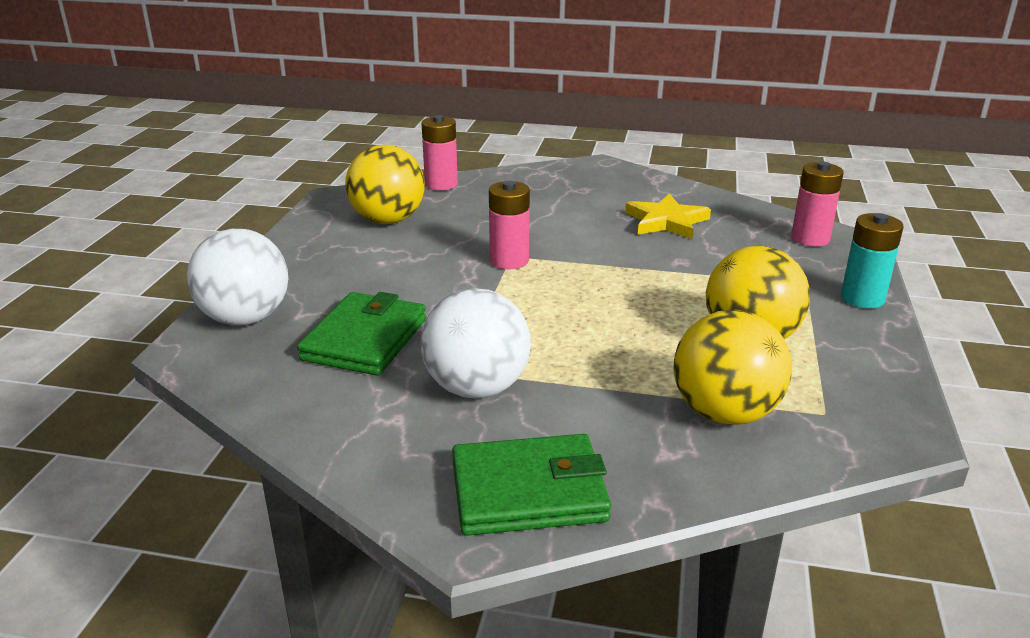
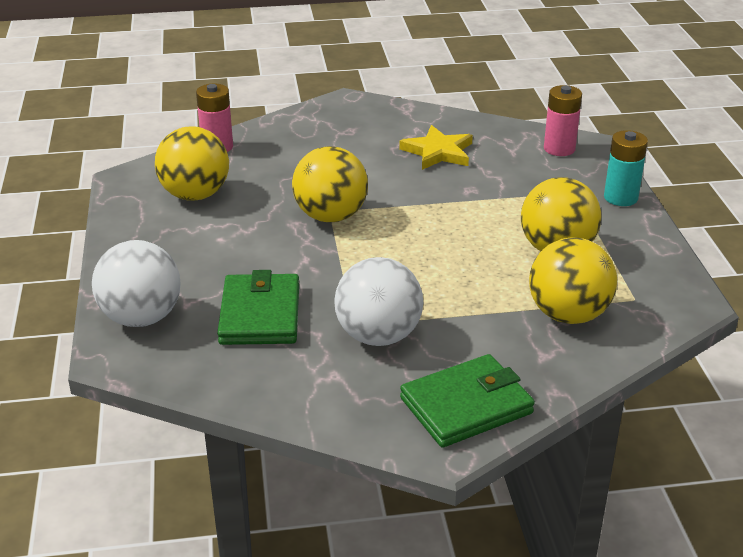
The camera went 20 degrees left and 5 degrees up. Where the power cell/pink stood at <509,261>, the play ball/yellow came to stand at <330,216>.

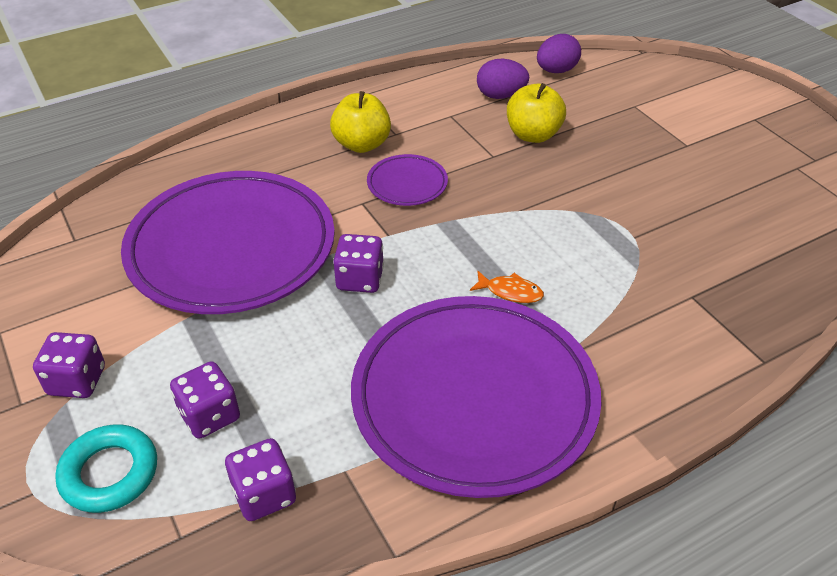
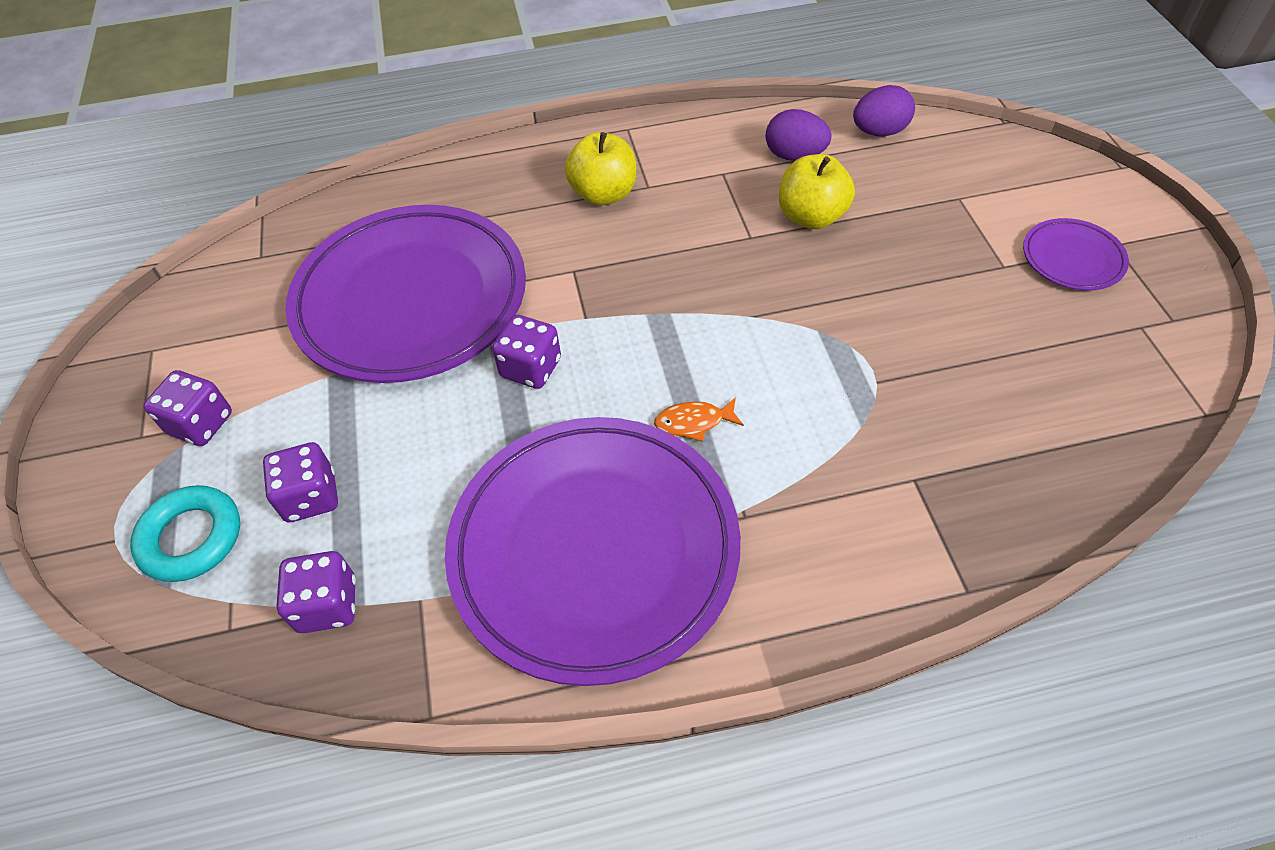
The camera went 20 degrees right and 10 degrees up. The flat dish/purple ended up elsewhere, having gone from <407,184> to <1072,258>. The fish/bright orange at <510,292> ended up facing another way, 135 degrees clockwise from before.

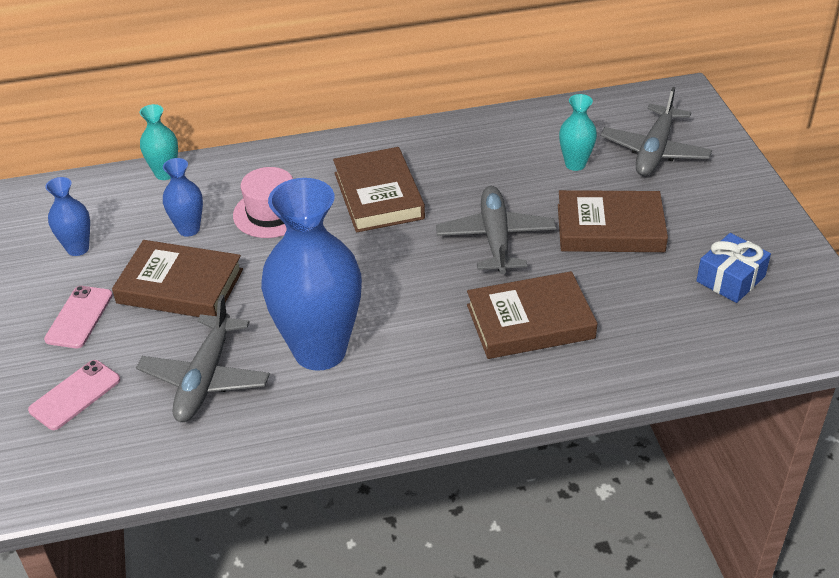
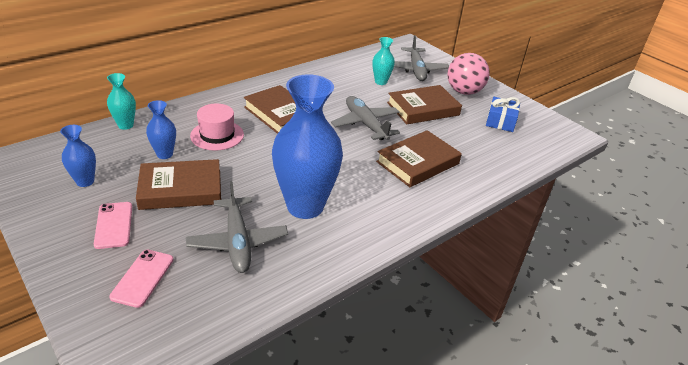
The camera went 30 degrees left and 5 degrees down. The second view gained the play ball/pink at <464,92>.

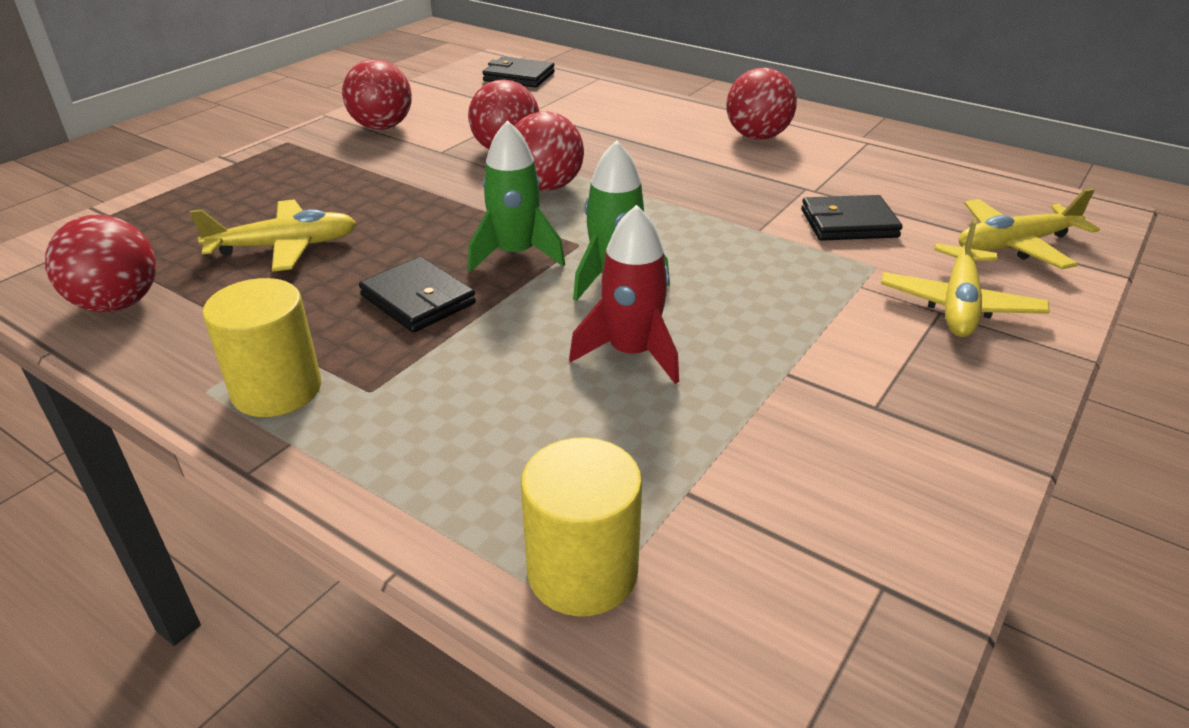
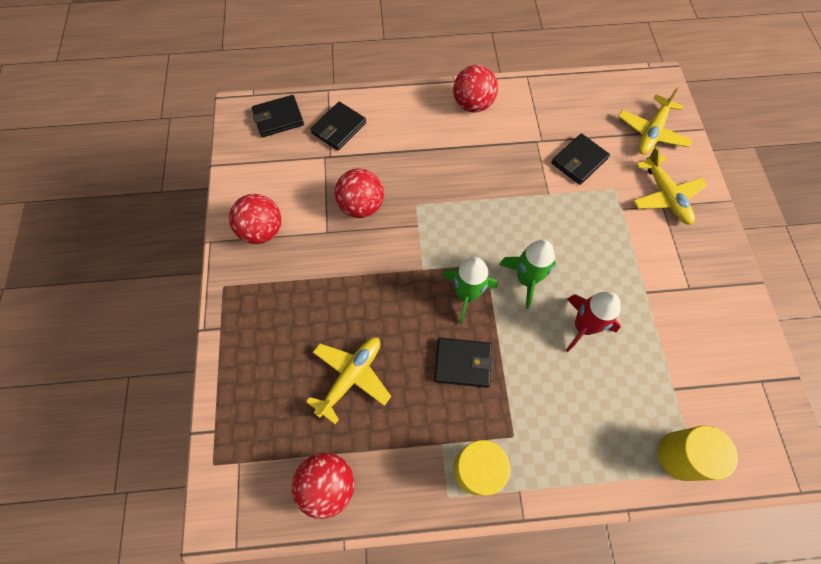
The camera went 40 degrees left and 30 degrees up. The second view lost the play ball/red at <546,187>. The second view gained the wallet/ebony at <338,128>.

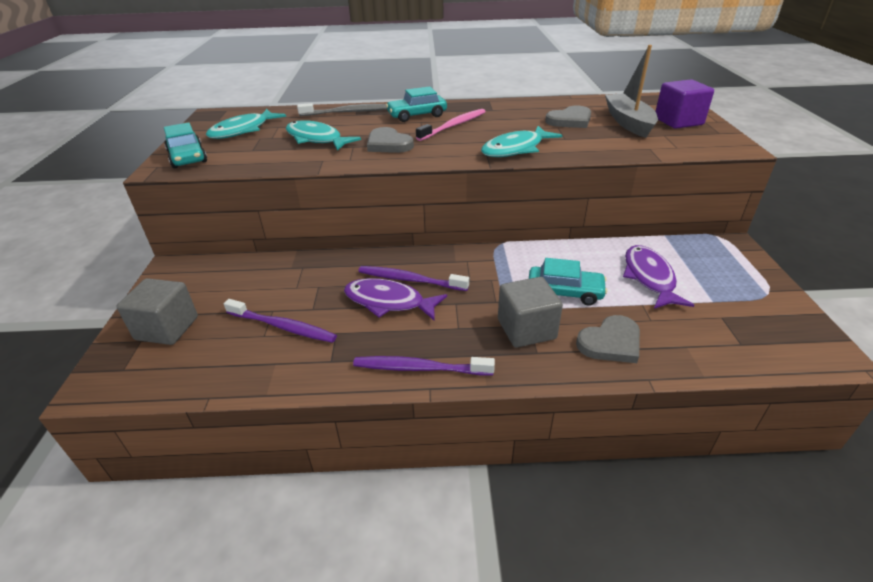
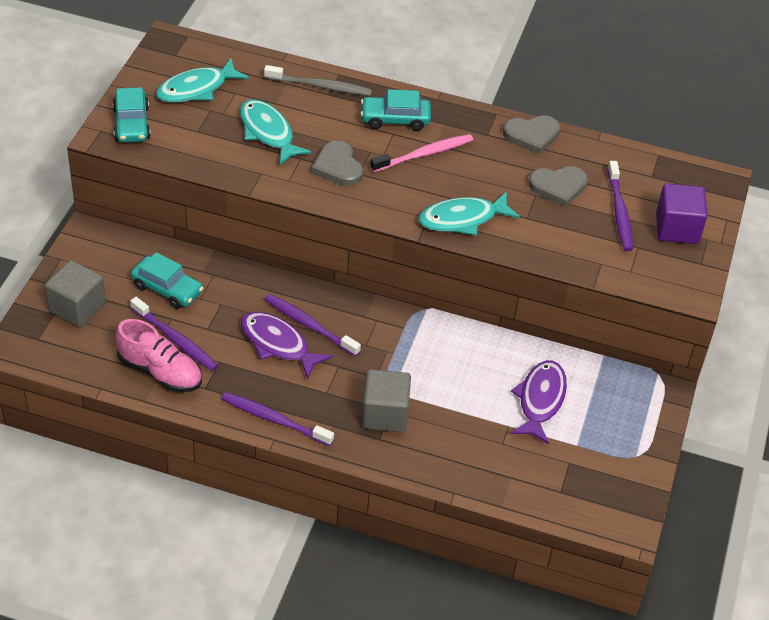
The camera went 15 degrees right and 10 degrees up. The second view gained the lace-up shoe/pink at <160,372>. The automobile/aqua ended up elsewhere, having gone from <564,292> to <167,289>. The heart shape/grey ended up elsewhere, having gone from <610,342> to <532,135>. Where the sailboat/grey stood at <628,122>, the tooth brush/purple came to stand at <619,212>.

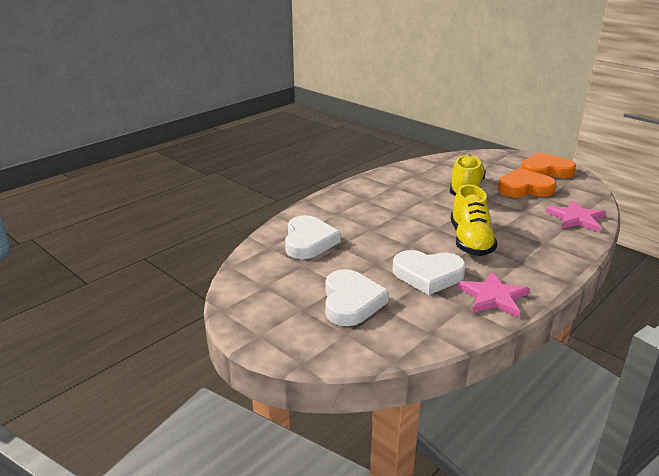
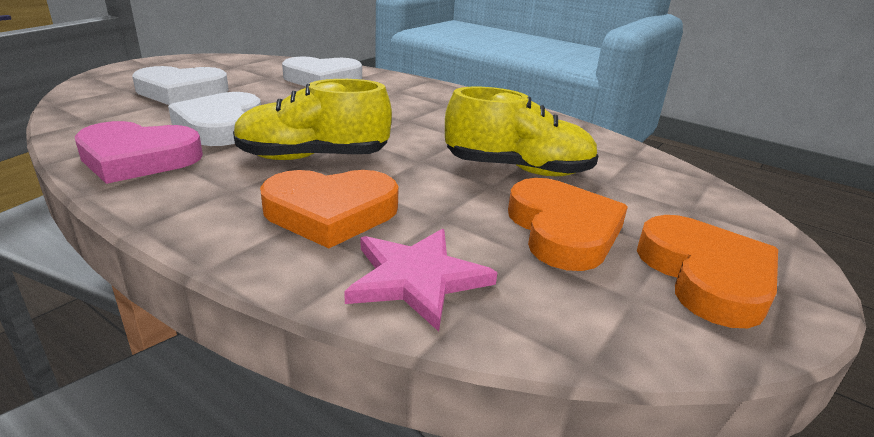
The camera went 80 degrees right and 0 degrees up. The second view gained the heart shape/bright orange at <331,213>. Where the star shape/pink stood at <493,297>, the heart shape/pink came to stand at <138,158>.

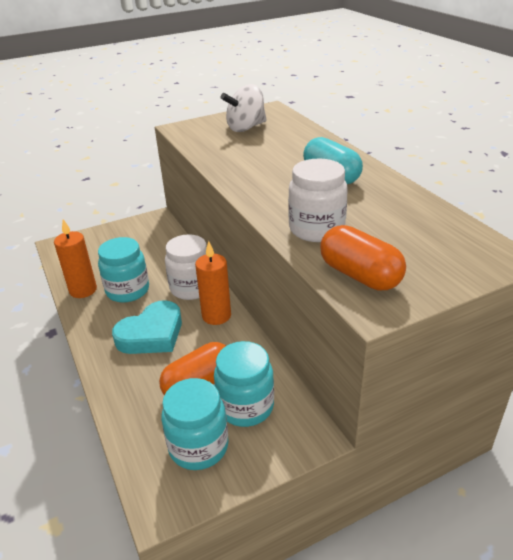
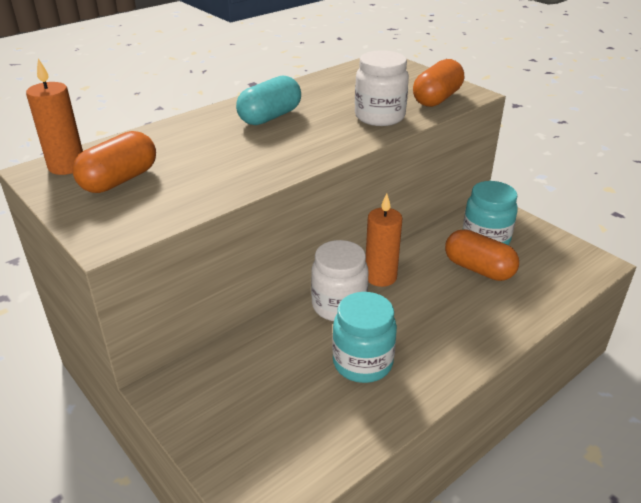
The camera went 105 degrees left and 0 degrees up. The second view lost the heart shape/aqua at <152,334>. The second view lost the preserve jar/aqua at <198,446>. The pillar candle/bright orange ended up elsewhere, having gone from <83,290> to <67,166>. Where the whirligig/snow-white stood at <246,128>, the pill shape/bright orange came to stand at <119,180>.

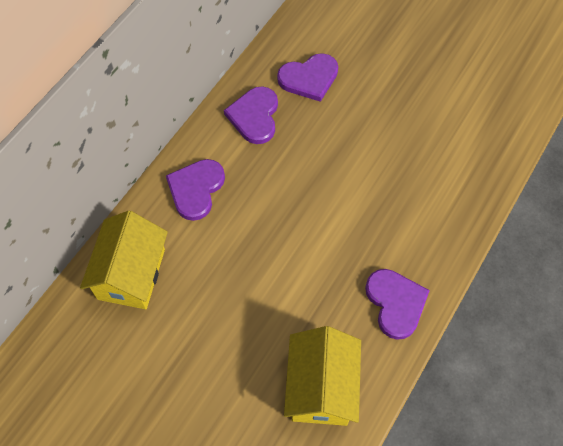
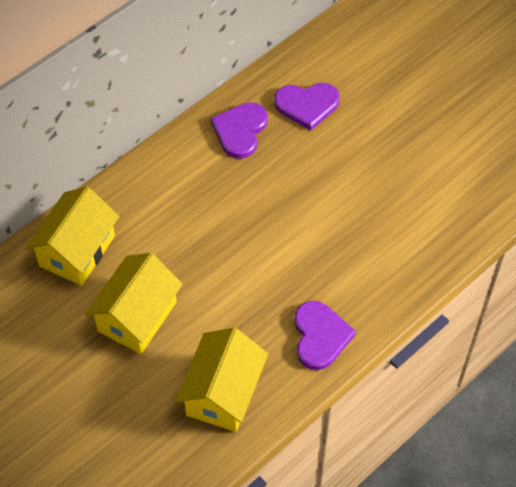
The camera went 15 degrees right and 5 degrees down. The second view lost the heart shape/purple at <196,189>. The second view gained the house/yellow at <137,316>.

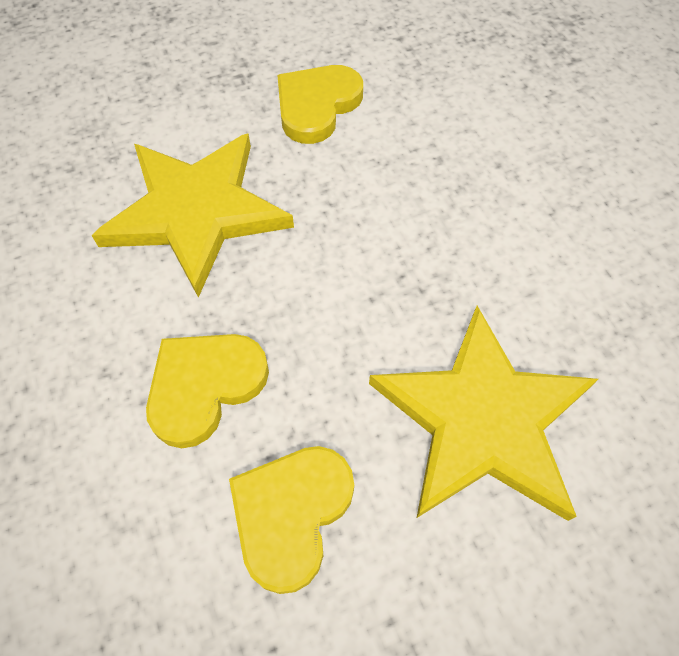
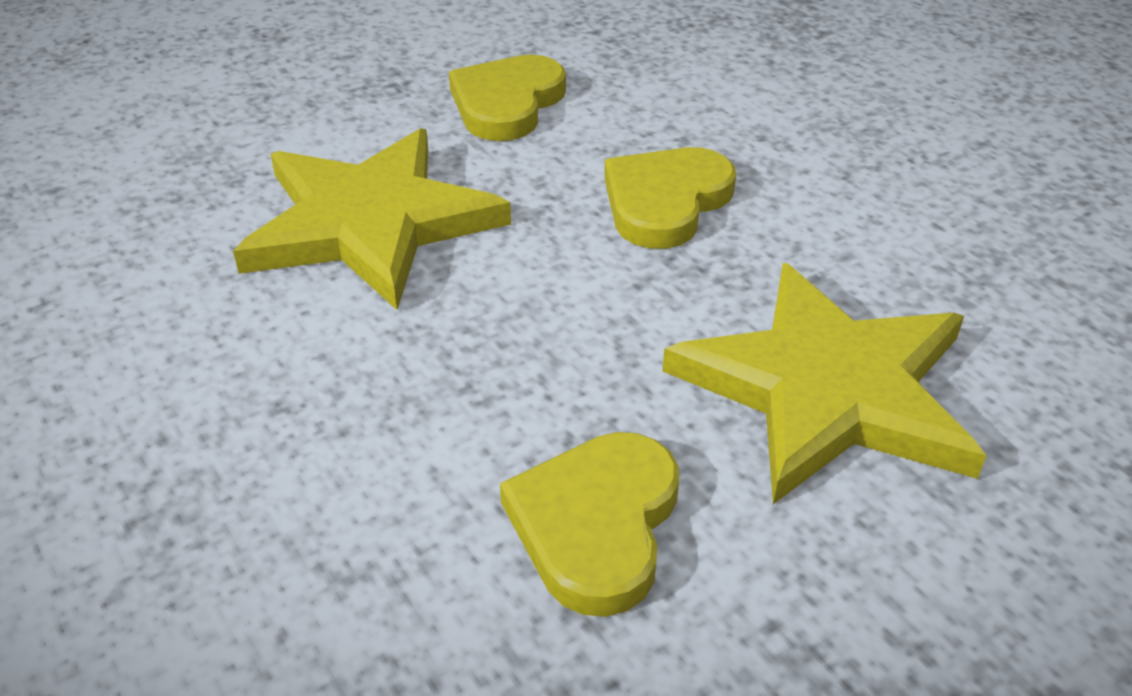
The camera went 10 degrees left and 20 degrees down. The heart shape/yellow ended up elsewhere, having gone from <205,386> to <665,202>.

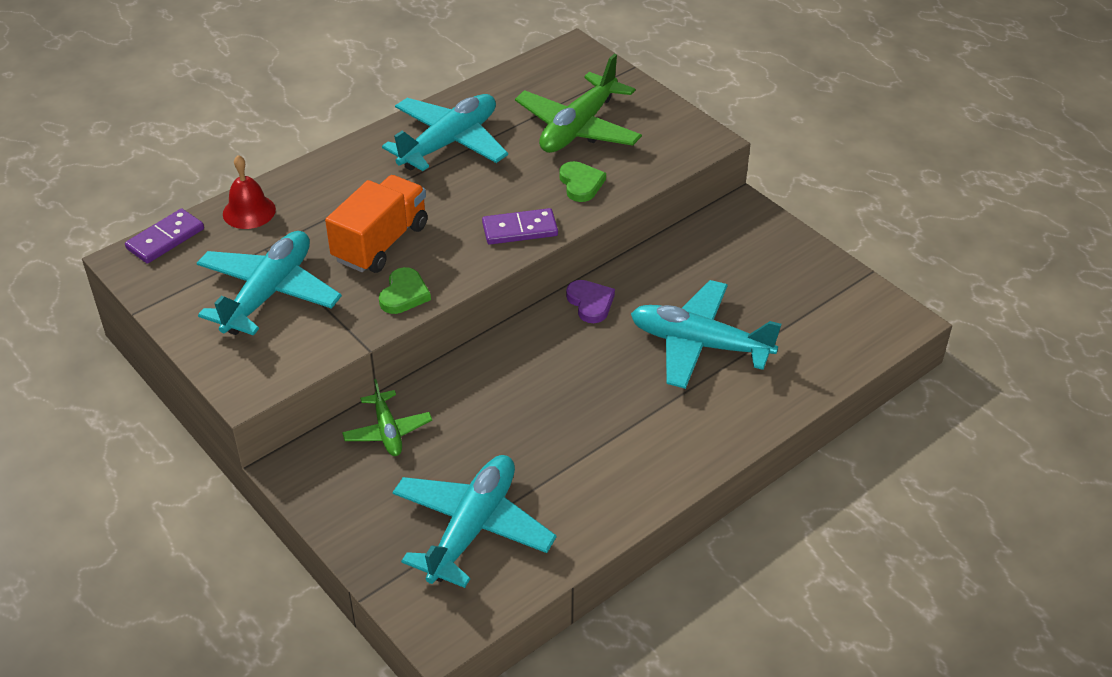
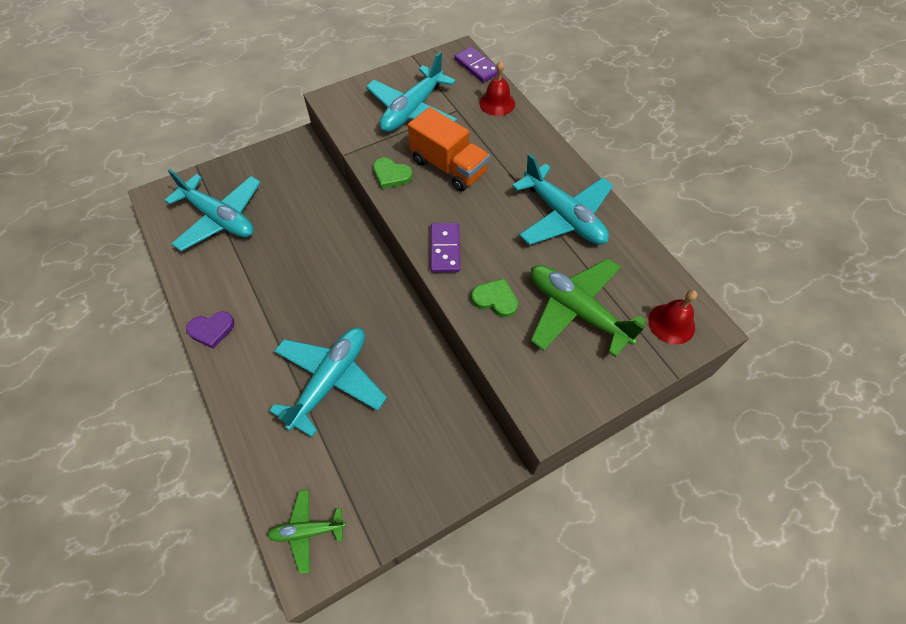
The camera went 100 degrees right and 15 degrees up. The second view gained the hand bell/red at <671,323>. The aeroplane/emerald ended up elsewhere, having gone from <387,431> to <307,531>. The heart shape/purple ended up elsewhere, having gone from <590,303> to <211,330>. The aeroplane/aqua at <269,293> ended up facing another way, 90 degrees clockwise from before. The heart shape/emerald at <581,184> ended up facing another way, 150 degrees counterclockwise from before.

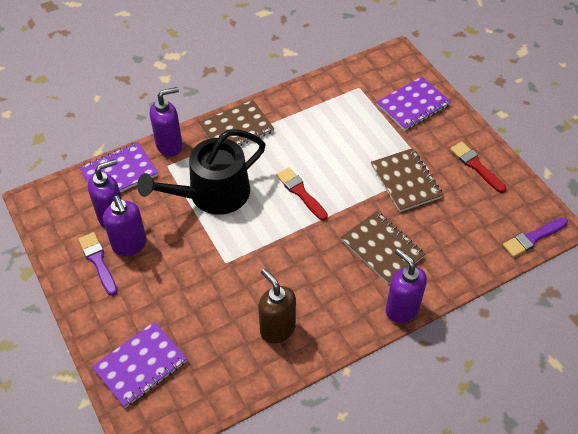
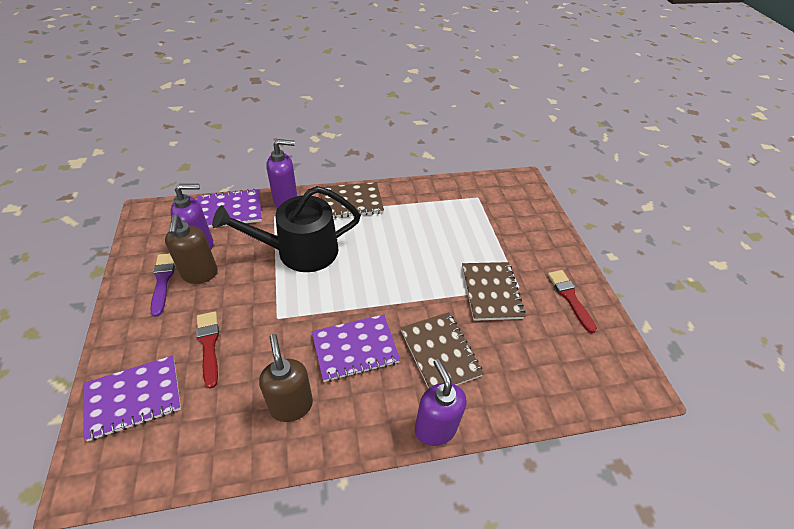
The camera went 15 degrees right and 5 degrees down. The second view lost the brush/purple at <533,238>. The brush/red ended up elsewhere, having gone from <301,193> to <209,345>. The notebook/purple ended up elsewhere, having gone from <413,105> to <355,349>. What was the soap pump/purple at <130,245> turned into the soap pump/dark brown at <200,274>.

